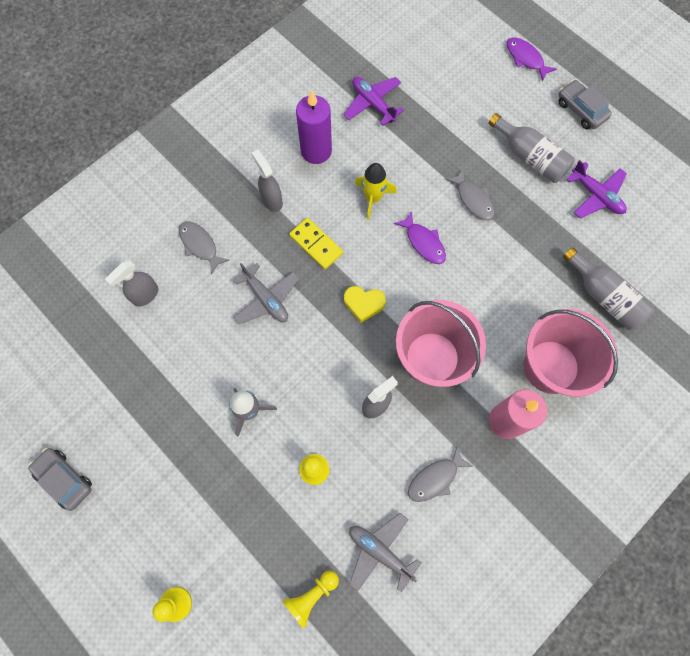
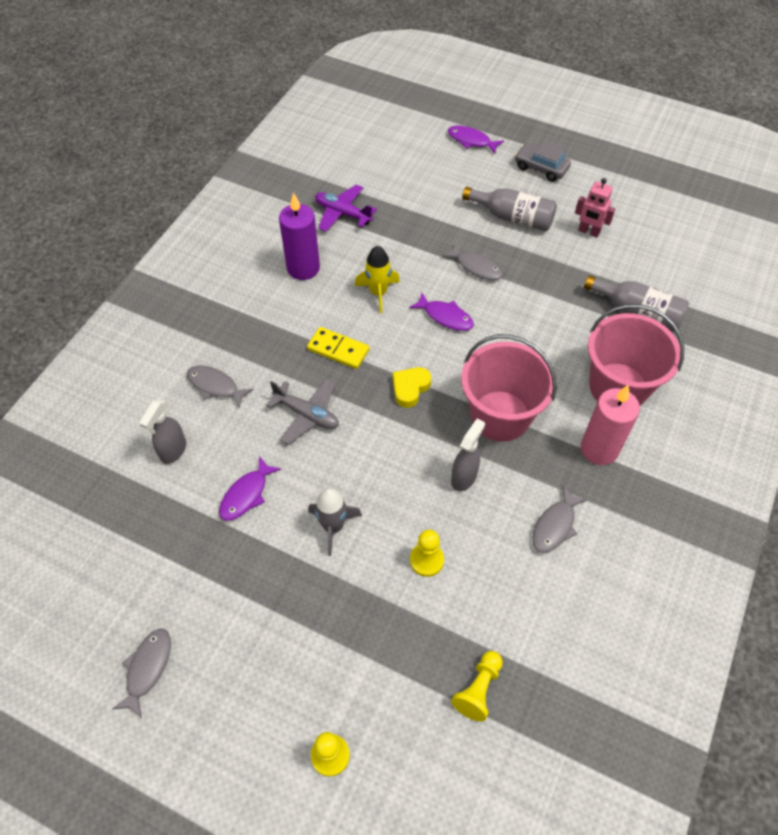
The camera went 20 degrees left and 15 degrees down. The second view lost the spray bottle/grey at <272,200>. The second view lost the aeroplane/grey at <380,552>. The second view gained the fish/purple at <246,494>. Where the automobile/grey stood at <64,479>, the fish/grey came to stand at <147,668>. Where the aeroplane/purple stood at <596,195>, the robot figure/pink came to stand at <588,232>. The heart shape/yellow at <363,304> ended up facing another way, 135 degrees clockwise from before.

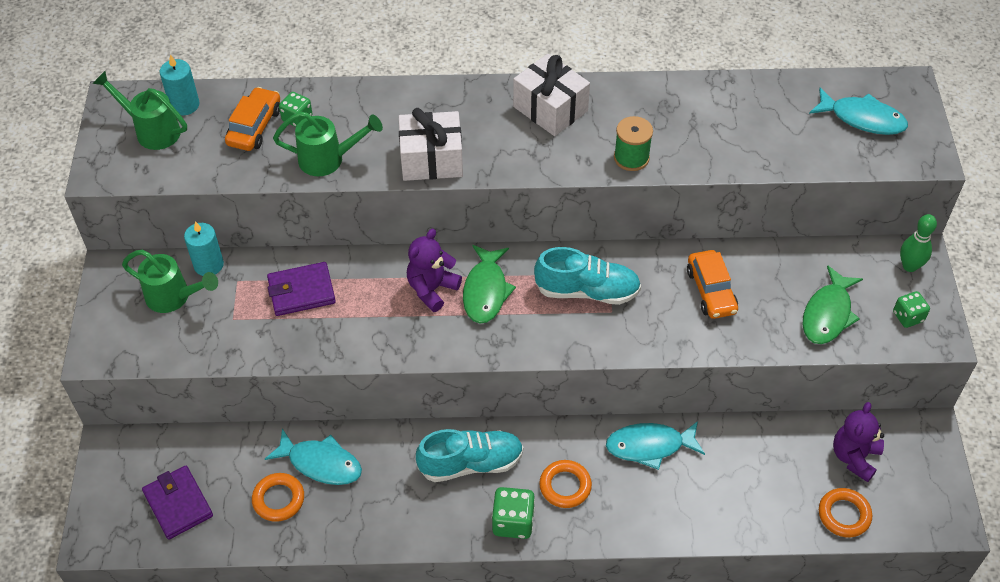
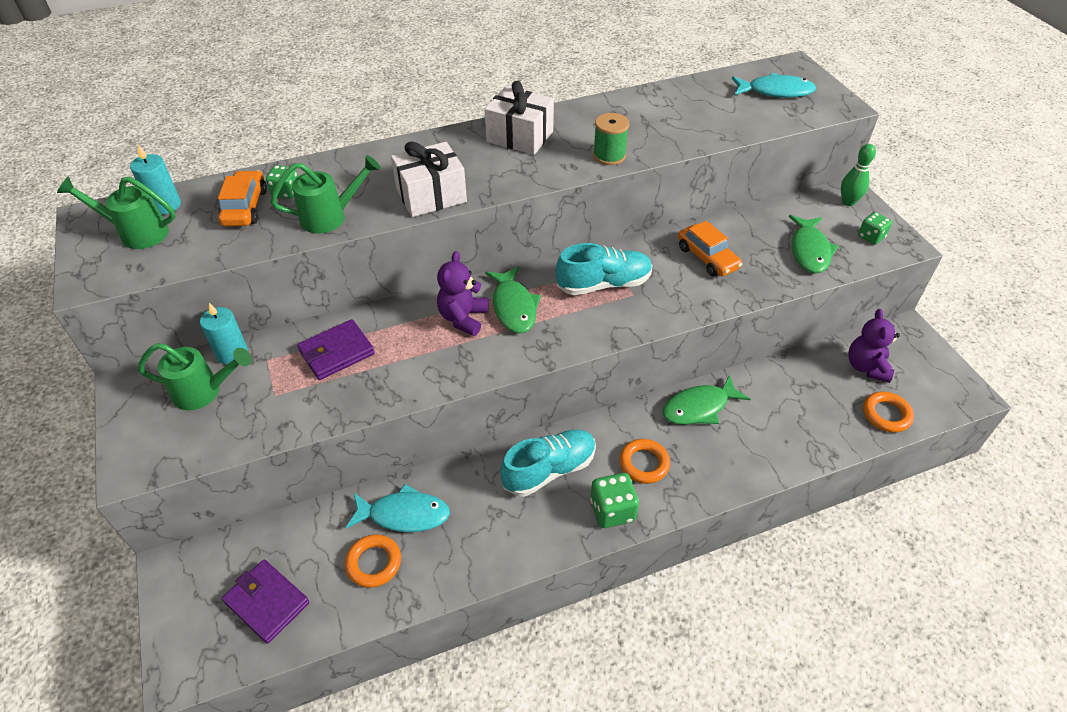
The camera went 20 degrees left and 5 degrees down. What was the fish/aqua at <649,446> turned into the fish/emerald at <699,407>.

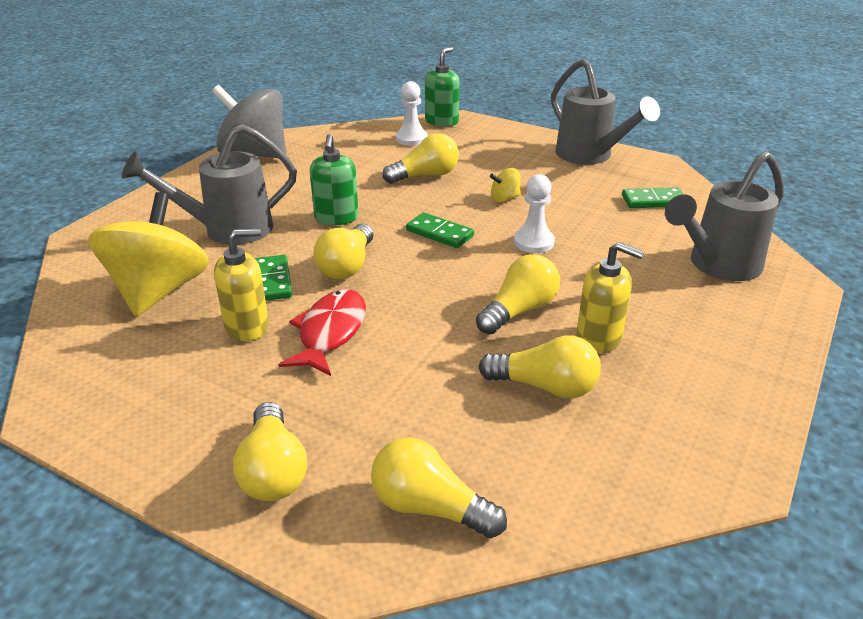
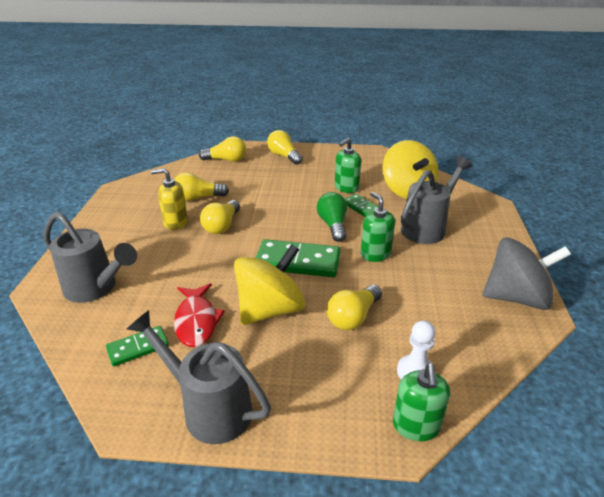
The camera went 155 degrees right and 0 degrees up. The second view lost the chess pawn/snow-white at <533,242>. The fish/red ended up elsewhere, having gone from <330,332> to <196,321>. What was the soap pump/yellow at <247,326> turned into the soap pump/emerald at <346,188>. What was the light bulb/yellow at <347,266> turned into the light bulb/emerald at <333,225>. The watering can/grey at <718,265> ended up facing another way, 90 degrees clockwise from before. The size of the domino tile/emerald at <439,233> changed by a factor of 1.79. The size of the whirligig/yellow at <504,198> changed by a factor of 2.46.

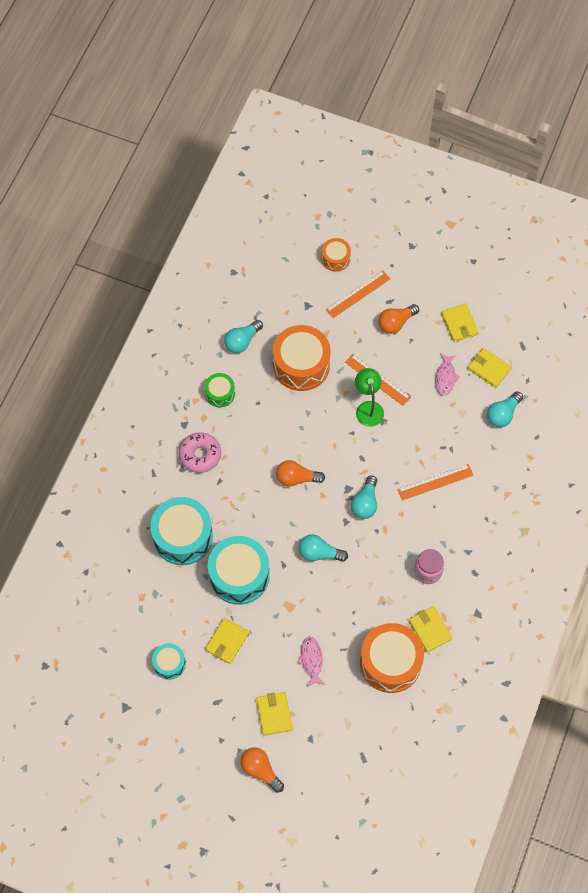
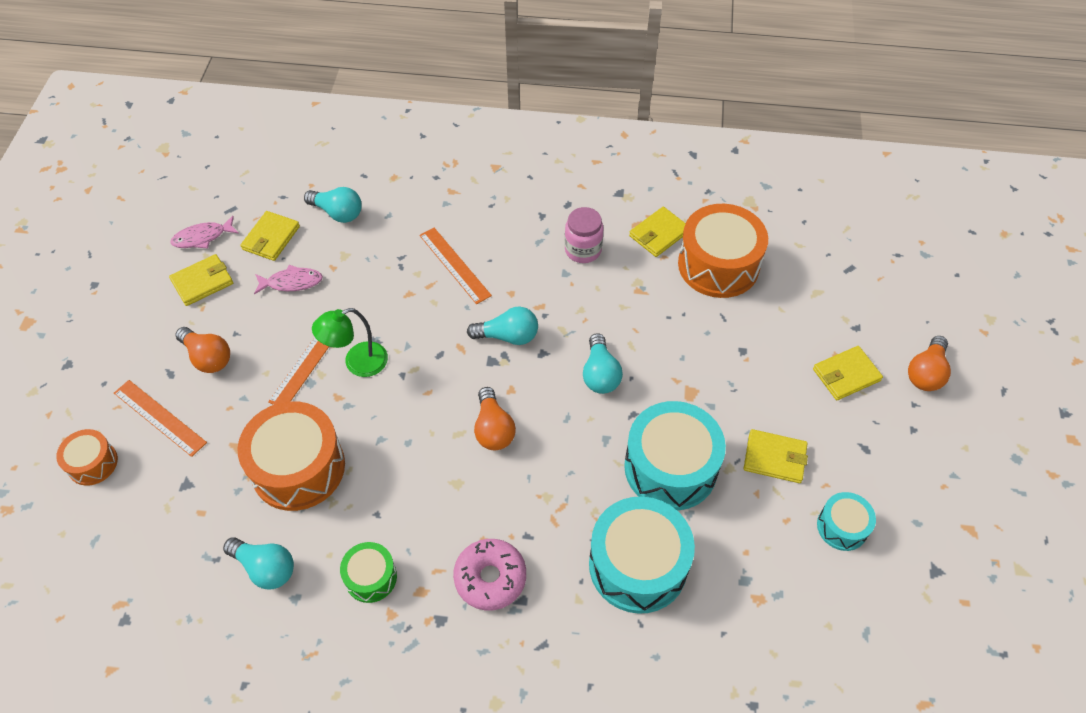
The camera went 105 degrees left and 10 degrees down. The fish/pink ended up elsewhere, having gone from <311,660> to <202,237>.

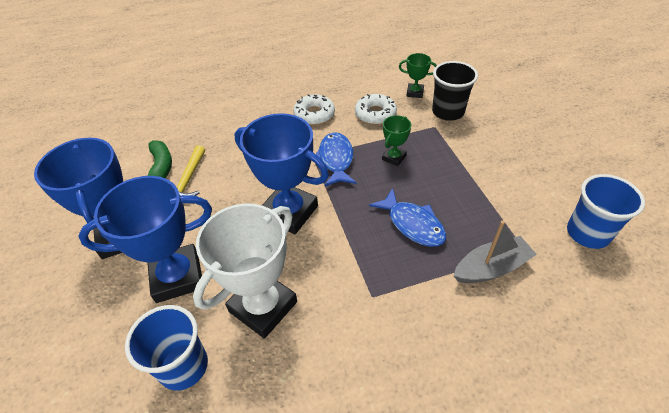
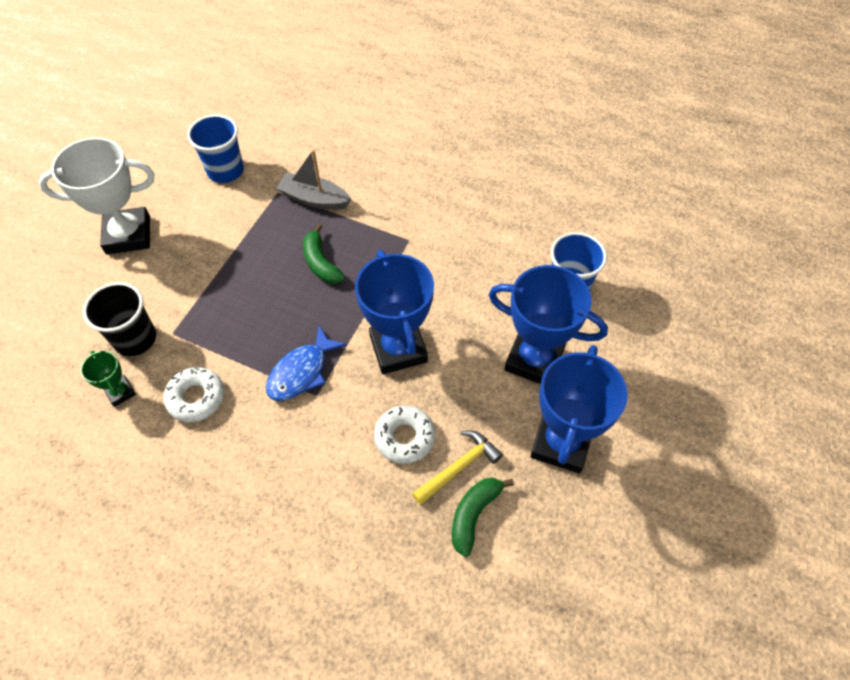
The camera went 140 degrees left and 10 degrees up. The second view lost the trophy/emerald at <394,157>. The trophy/snow-white ended up elsewhere, having gone from <263,306> to <128,235>. The glazed donut/snow-white ended up elsewhere, having gone from <314,114> to <404,437>. Where the fish/royal blue stood at <412,224>, the banana fruit/emerald came to stand at <321,263>.

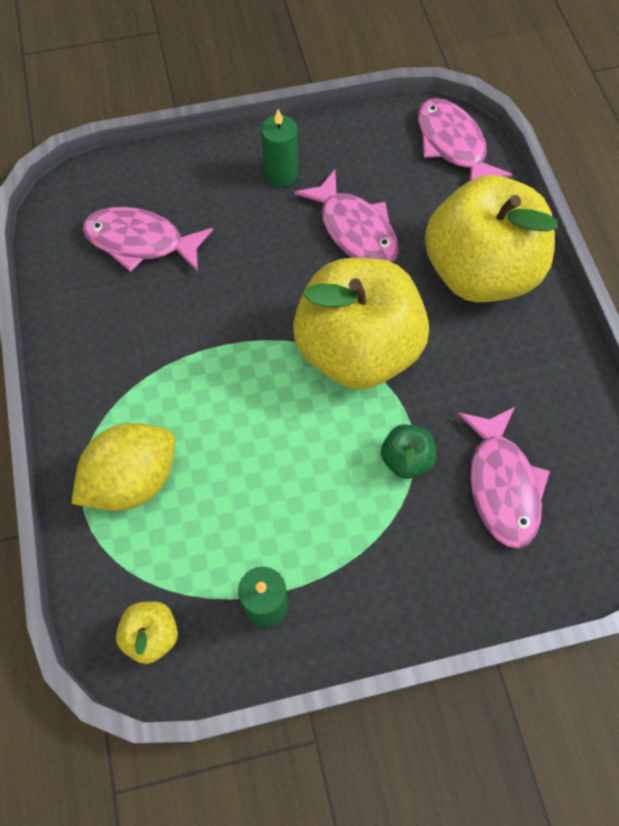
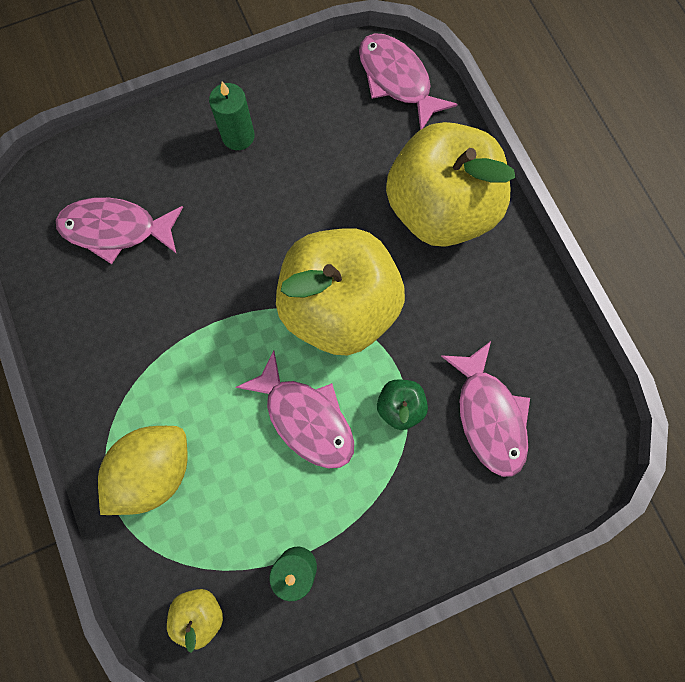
The camera went 10 degrees left and 10 degrees up. The fish/pink ended up elsewhere, having gone from <355,230> to <305,418>.

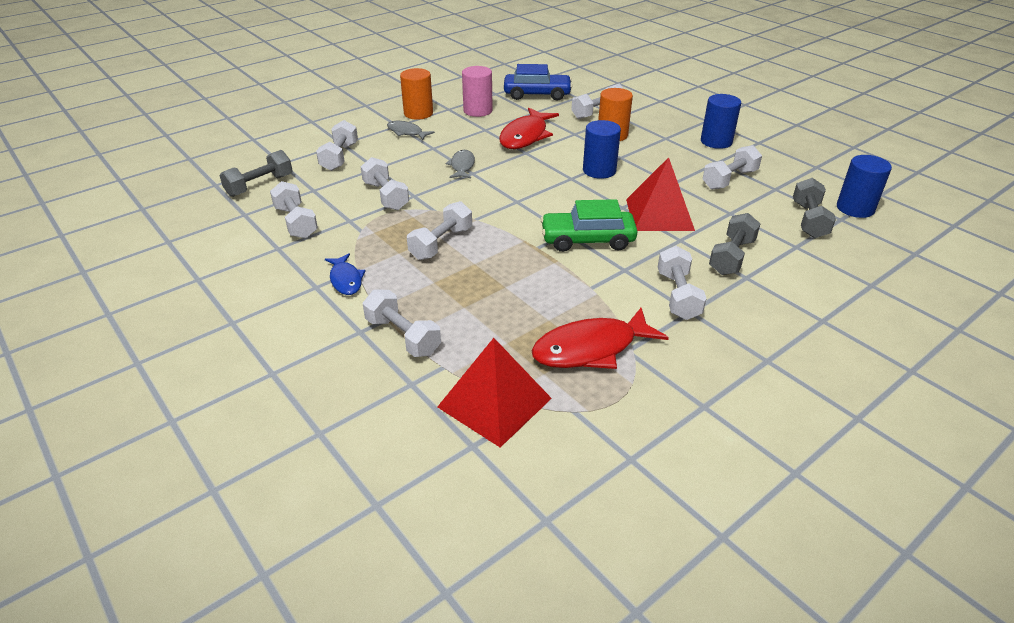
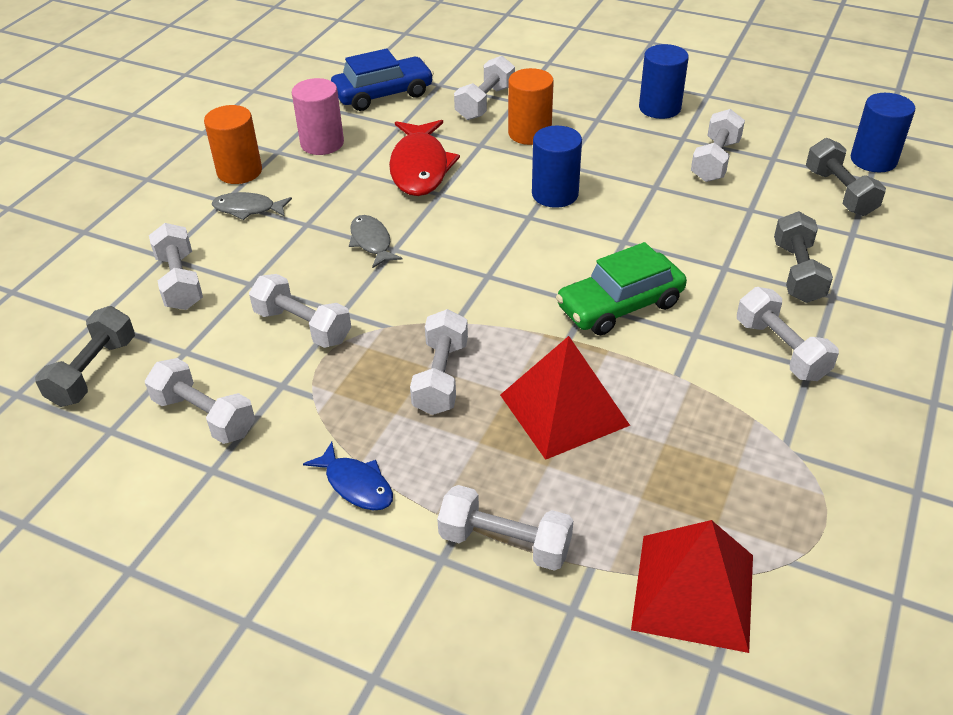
The camera went 25 degrees left and 5 degrees up. The second view lost the fish/red at <591,349>. The pyramid shape/red ended up elsewhere, having gone from <659,214> to <563,409>.

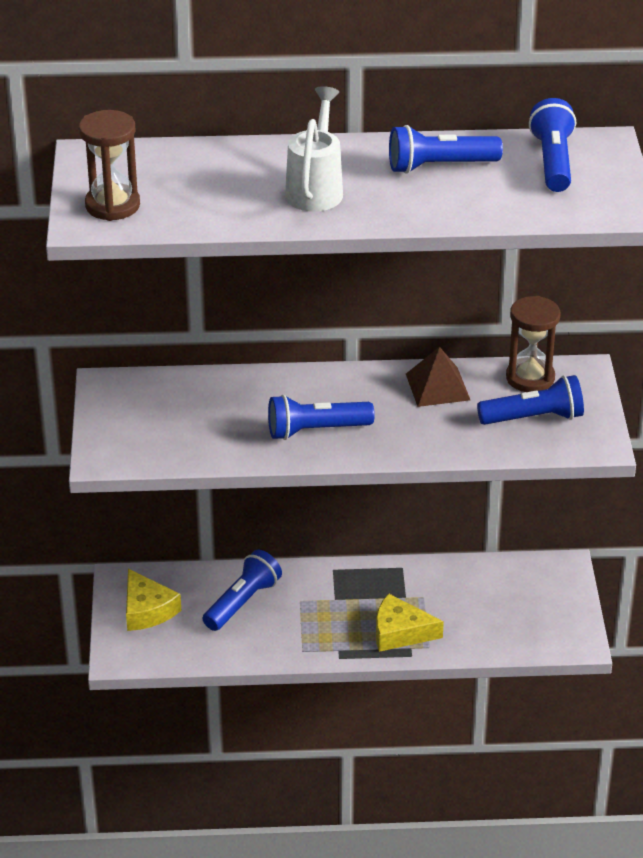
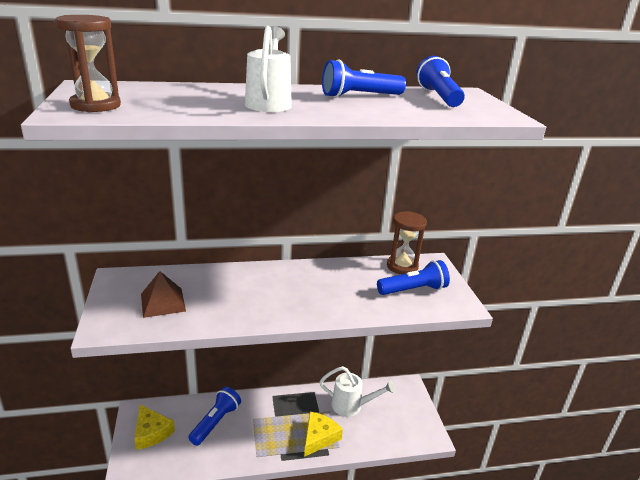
The camera went 10 degrees left and 10 degrees down. The second view lost the flashlight/royal blue at <315,430>. The second view gained the watering can/snow-white at <352,406>. The pyramid shape/dark brown ended up elsewhere, having gone from <438,387> to <163,302>. The cheese wedge/yellow at <400,632> ended up facing another way, 120 degrees clockwise from before.

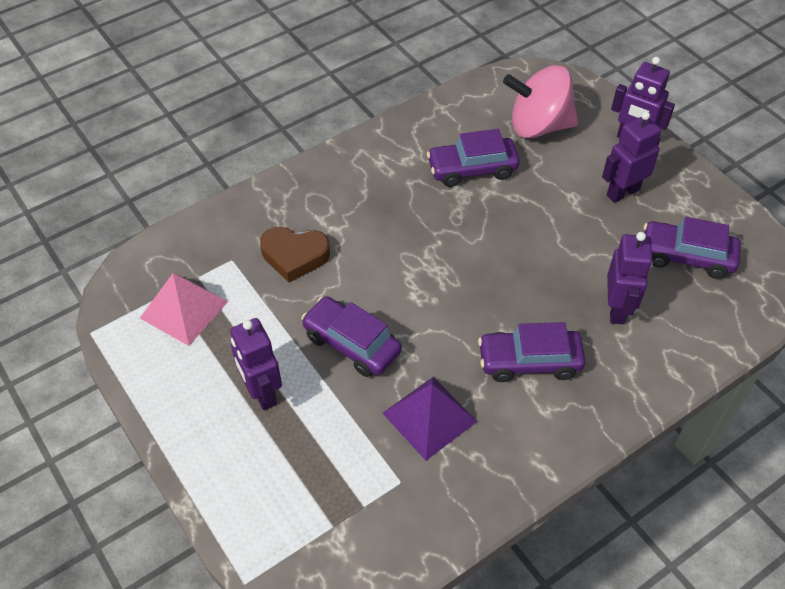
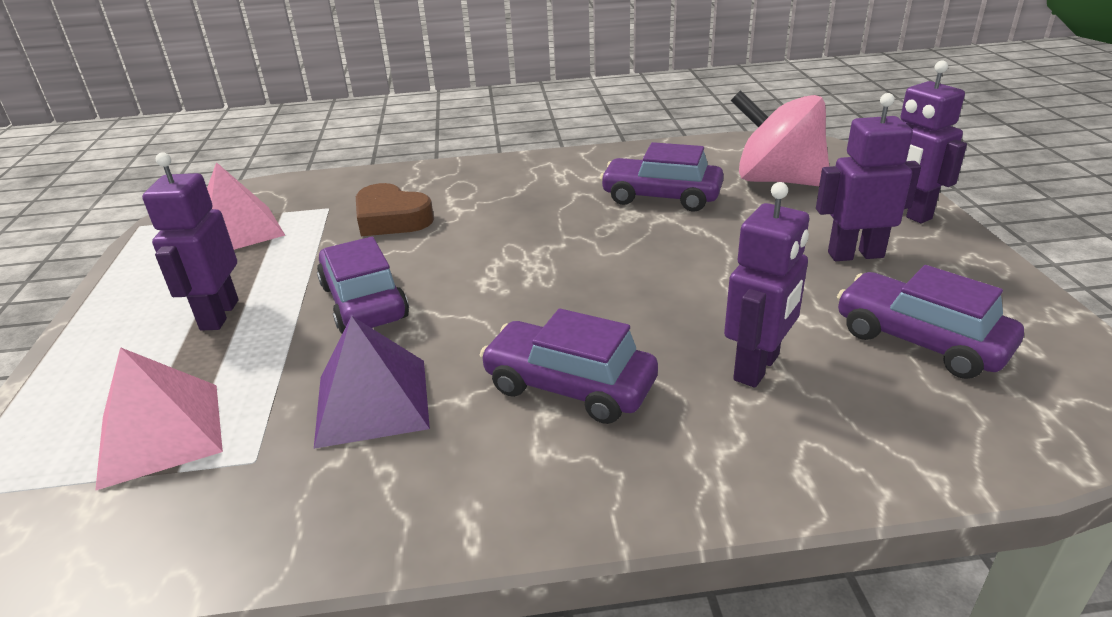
The camera went 30 degrees right and 20 degrees down. The second view gained the pyramid shape/pink at <160,434>.

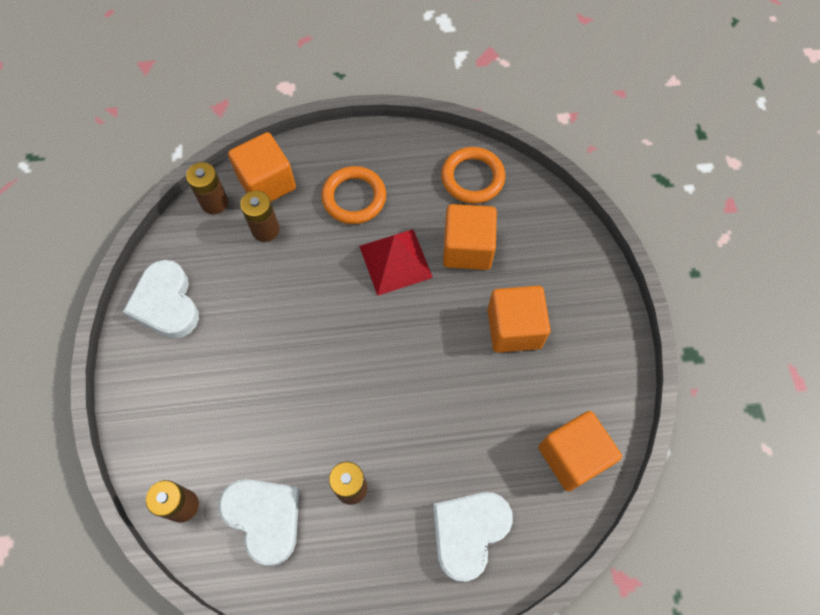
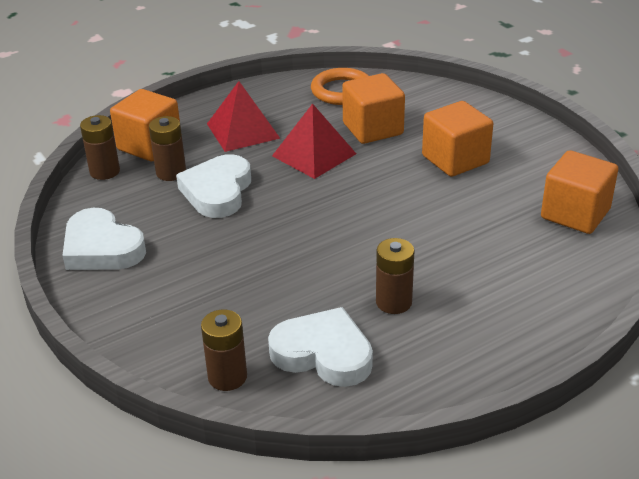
The camera went 25 degrees left and 30 degrees down. The heart shape/snow-white ended up elsewhere, having gone from <468,532> to <217,191>. Where the torus/bright orange stood at <354,198>, the pyramid shape/red came to stand at <243,130>.

